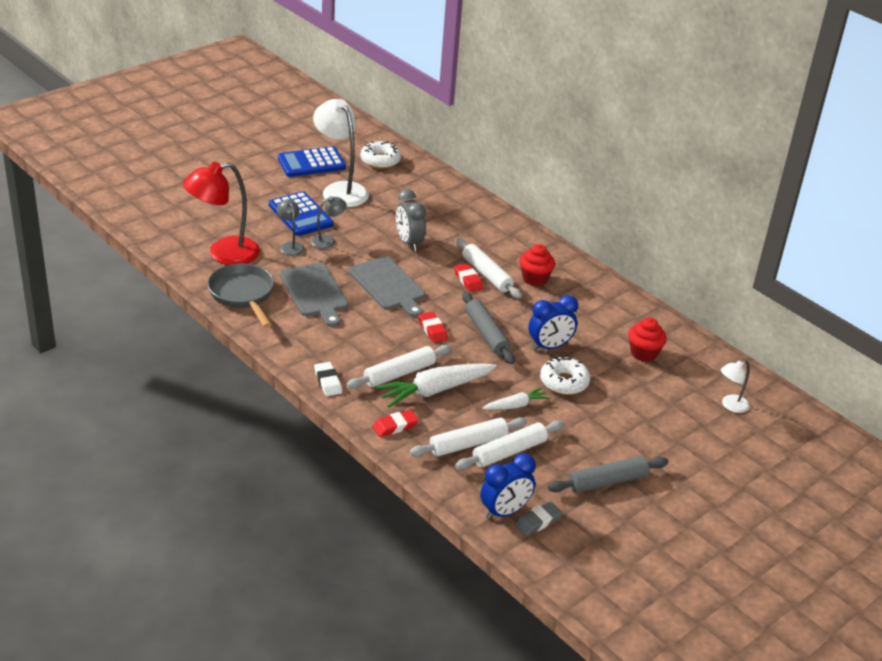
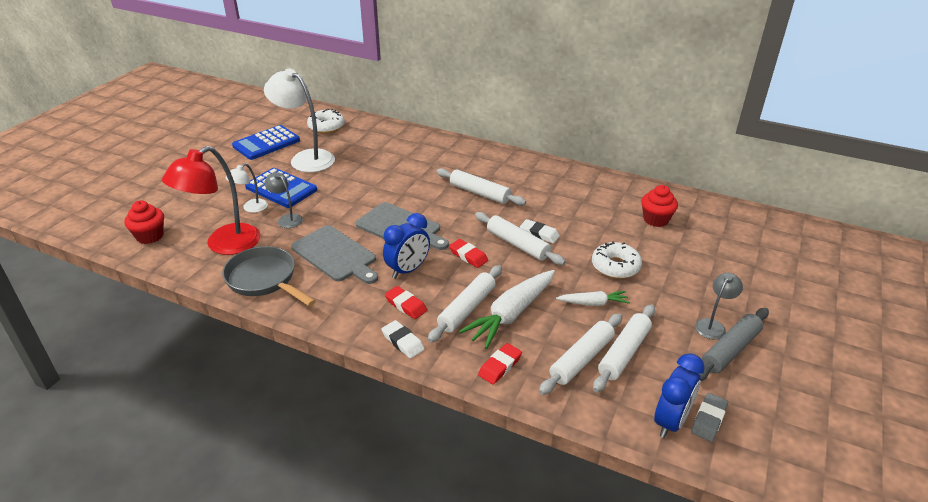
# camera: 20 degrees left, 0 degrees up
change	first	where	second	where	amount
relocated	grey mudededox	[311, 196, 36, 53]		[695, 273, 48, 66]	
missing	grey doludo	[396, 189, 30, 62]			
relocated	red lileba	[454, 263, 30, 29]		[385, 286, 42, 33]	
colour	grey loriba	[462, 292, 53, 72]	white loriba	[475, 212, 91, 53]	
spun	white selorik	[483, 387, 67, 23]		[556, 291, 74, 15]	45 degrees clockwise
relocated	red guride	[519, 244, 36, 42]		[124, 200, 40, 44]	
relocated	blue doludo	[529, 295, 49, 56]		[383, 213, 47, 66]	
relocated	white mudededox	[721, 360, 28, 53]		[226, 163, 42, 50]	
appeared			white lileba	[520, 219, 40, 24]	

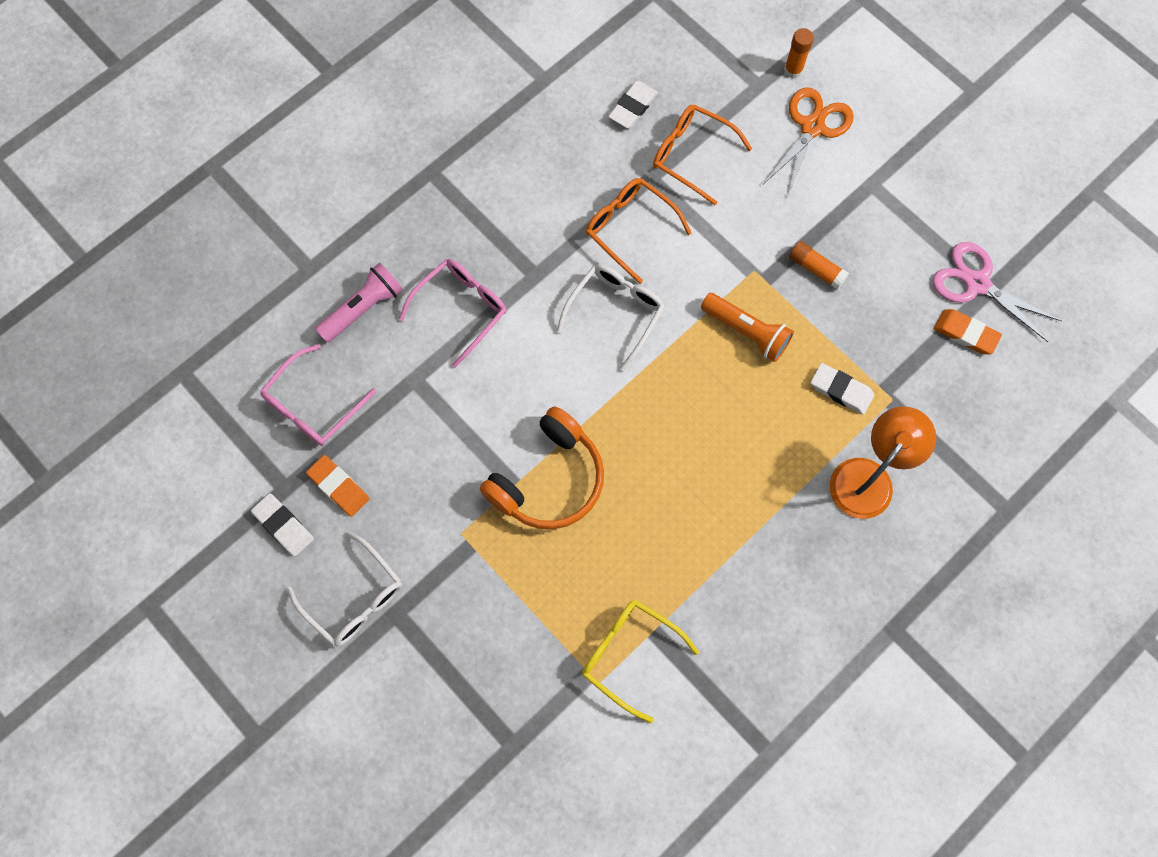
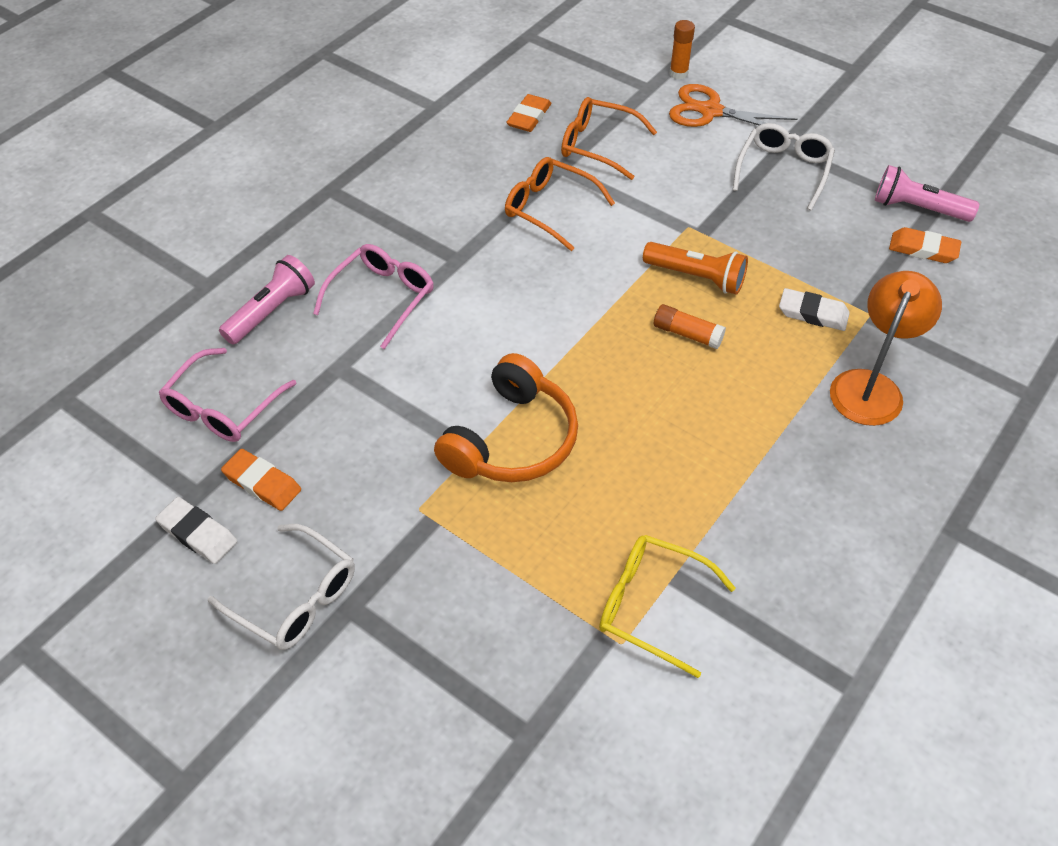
# camera: 10 degrees left, 20 degrees down
change	first	where	second	where	amount
relocated	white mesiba	[556, 265, 109, 106]		[733, 123, 102, 88]	
colour	white lileba	[608, 81, 50, 47]	orange lileba	[507, 94, 44, 38]	
spun	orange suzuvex	[764, 87, 90, 108]		[669, 84, 129, 50]	90 degrees counterclockwise
relocated	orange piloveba	[789, 241, 60, 49]		[654, 304, 72, 45]	
exchanged	pink suzuvex	[932, 242, 130, 100]	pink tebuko	[875, 165, 104, 57]	

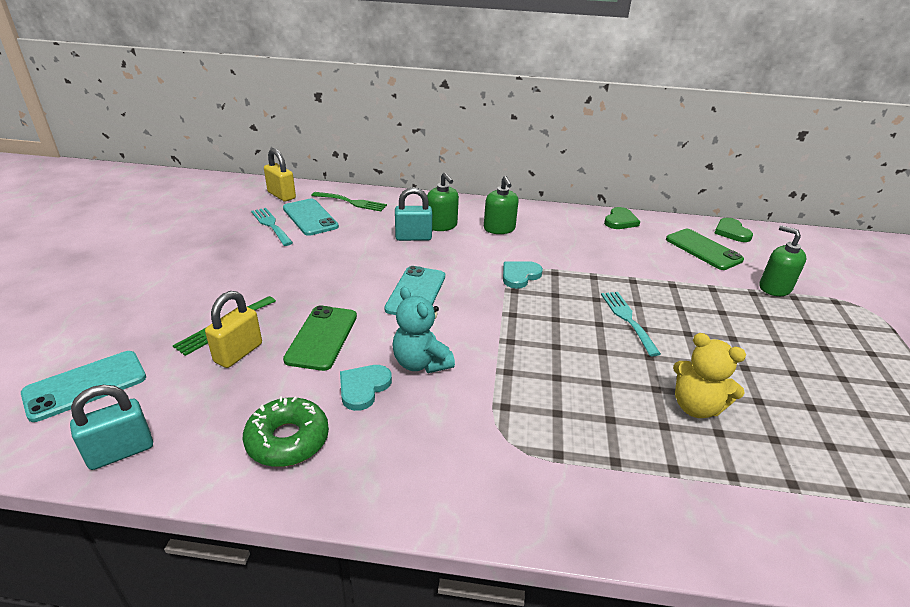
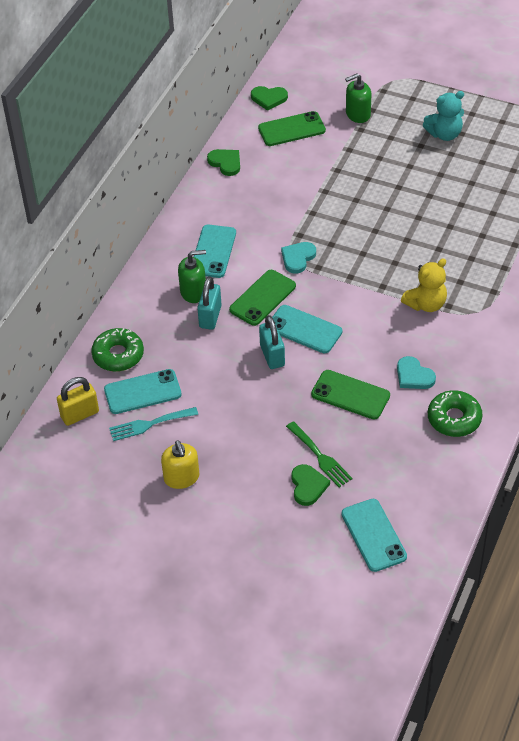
# camera: 70 degrees left, 15 degrees up
change	first	where	second	where	amount
relocated	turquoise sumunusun	[70, 385, 83, 85]		[259, 315, 26, 54]	
missing	yellow sumunusun	[205, 291, 57, 77]			
exchanged	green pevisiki	[311, 192, 76, 19]	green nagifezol	[91, 328, 53, 44]	
relocated	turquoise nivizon	[393, 287, 62, 86]		[423, 91, 41, 50]	
exchanged	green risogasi	[484, 176, 35, 58]	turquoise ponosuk	[194, 225, 42, 53]	
spun	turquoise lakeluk	[503, 261, 40, 28]		[281, 242, 35, 32]	60 degrees clockwise
missing	turquoise pevisiki	[601, 292, 60, 64]			
relocated	yellow nivizon	[673, 333, 73, 85]		[401, 258, 46, 54]	
appeared			yellow risogasi	[161, 440, 38, 49]	
appeared			green ponosuk	[229, 270, 67, 56]	
appeared			green lakeluk	[291, 464, 39, 42]	

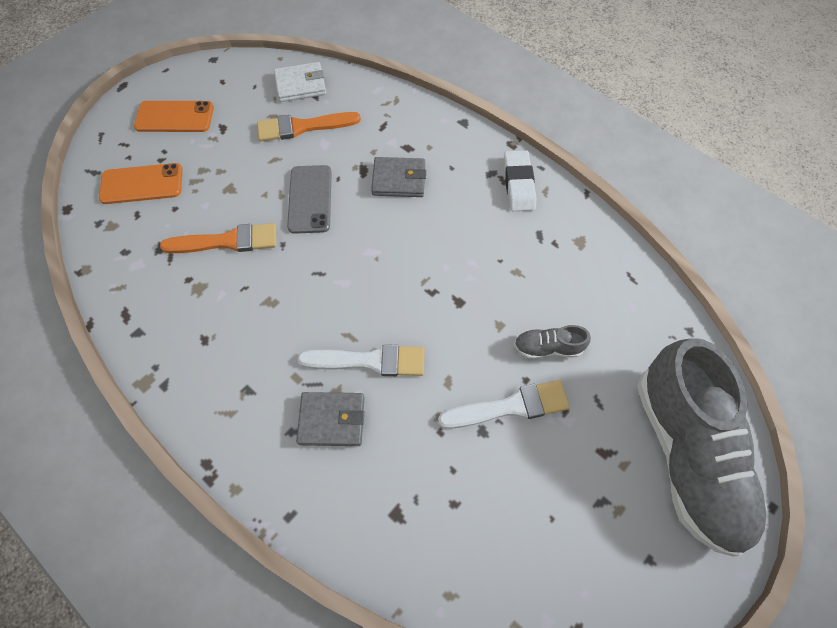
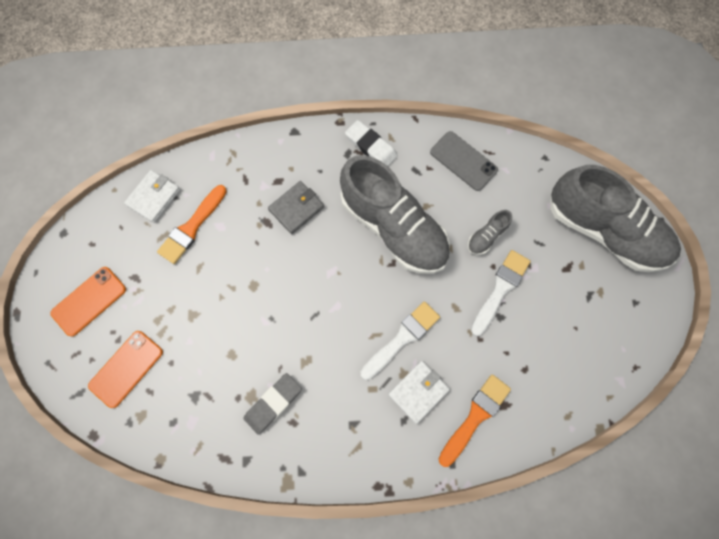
# camera: 45 degrees left, 10 degrees up
change	first	where	second	where	amount
relocated	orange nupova	[160, 223, 116, 30]		[439, 374, 72, 93]	
relocated	grey ponosuk	[287, 165, 45, 69]		[430, 131, 68, 60]	
colour	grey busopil	[296, 392, 68, 54]	white busopil	[388, 361, 62, 63]	
appeared			grey lileba	[243, 373, 59, 62]	
appeared			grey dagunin	[340, 155, 110, 119]	

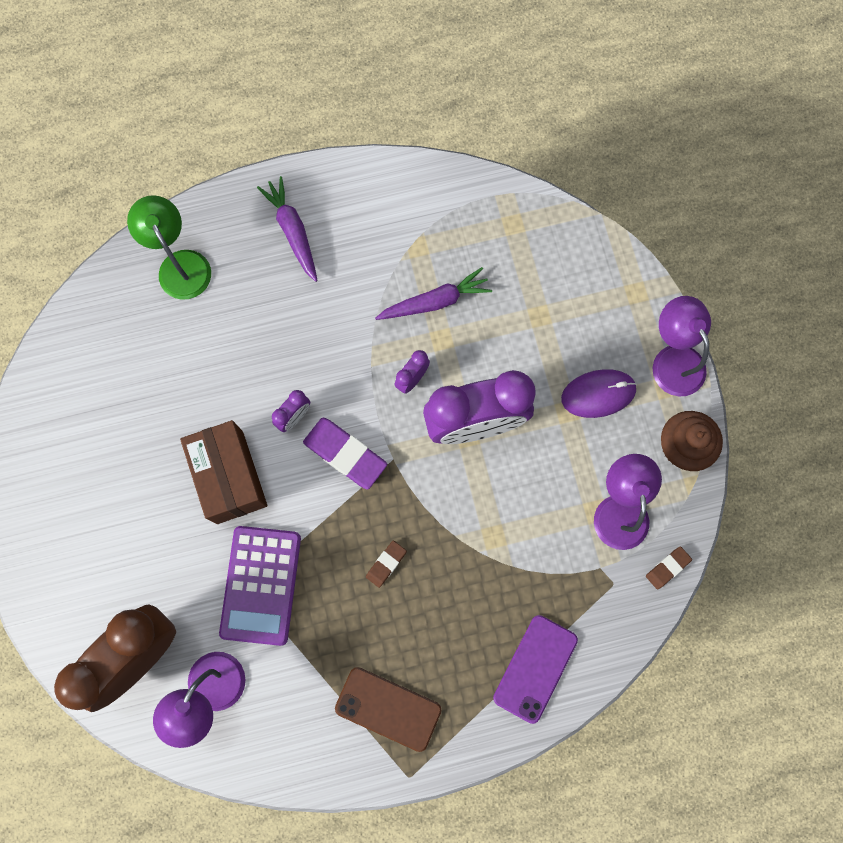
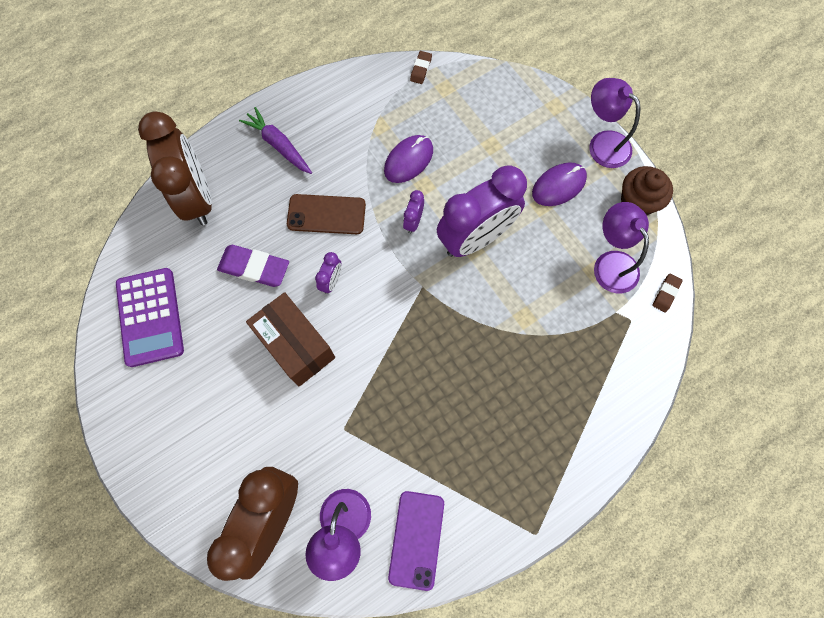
# camera: 20 degrees left, 5 degrees down
change	first	where	second	where	amount
exchanged	green mudededox	[127, 195, 84, 105]	brown doludo	[138, 111, 74, 114]	
relocated	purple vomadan	[219, 526, 82, 120]		[116, 268, 68, 99]	
relocated	purple lileba	[303, 418, 84, 72]		[217, 245, 72, 42]	
relocated	brown ponosuk	[335, 667, 106, 85]		[287, 194, 79, 40]	
relocated	brown lileba	[366, 541, 41, 47]		[410, 51, 22, 33]	
exchanged	purple selorik	[375, 267, 117, 53]	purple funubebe	[384, 135, 49, 48]	
relocated	purple ponosuk	[493, 615, 85, 109]		[388, 491, 56, 100]	

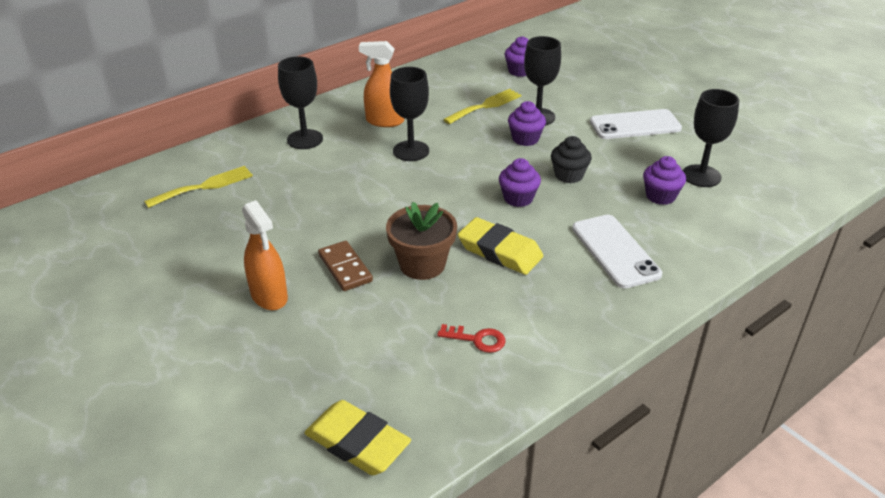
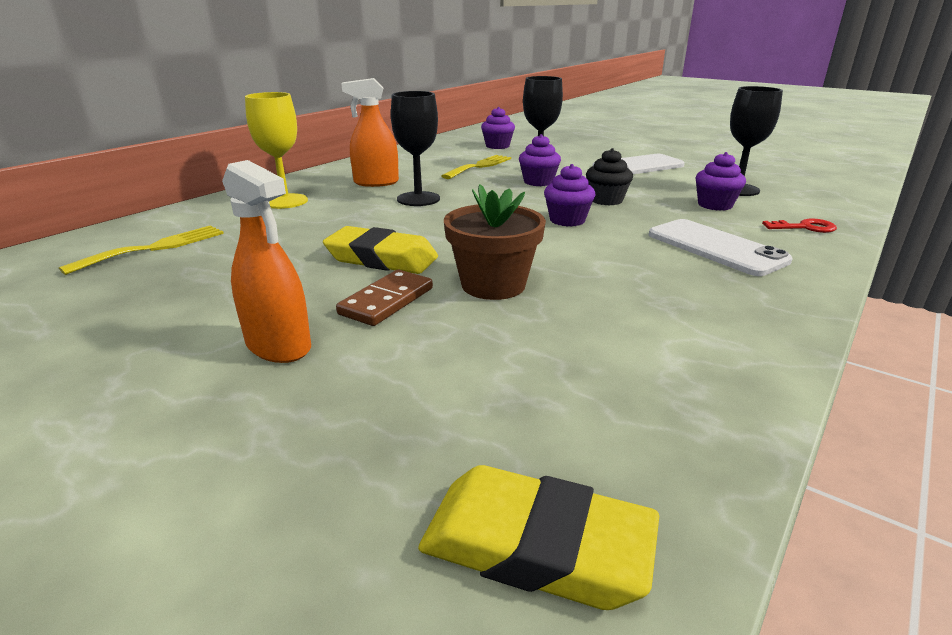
# camera: 15 degrees left, 10 degrees down
change	first	where	second	where	amount
colour	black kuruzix	[278, 56, 45, 93]	yellow kuruzix	[245, 92, 63, 117]	
spun	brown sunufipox	[318, 241, 55, 50]		[336, 270, 97, 56]	75 degrees clockwise
relocated	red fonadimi	[437, 324, 69, 29]		[762, 218, 75, 15]	
relocated	yellow lileba	[458, 217, 85, 58]		[323, 226, 115, 48]	

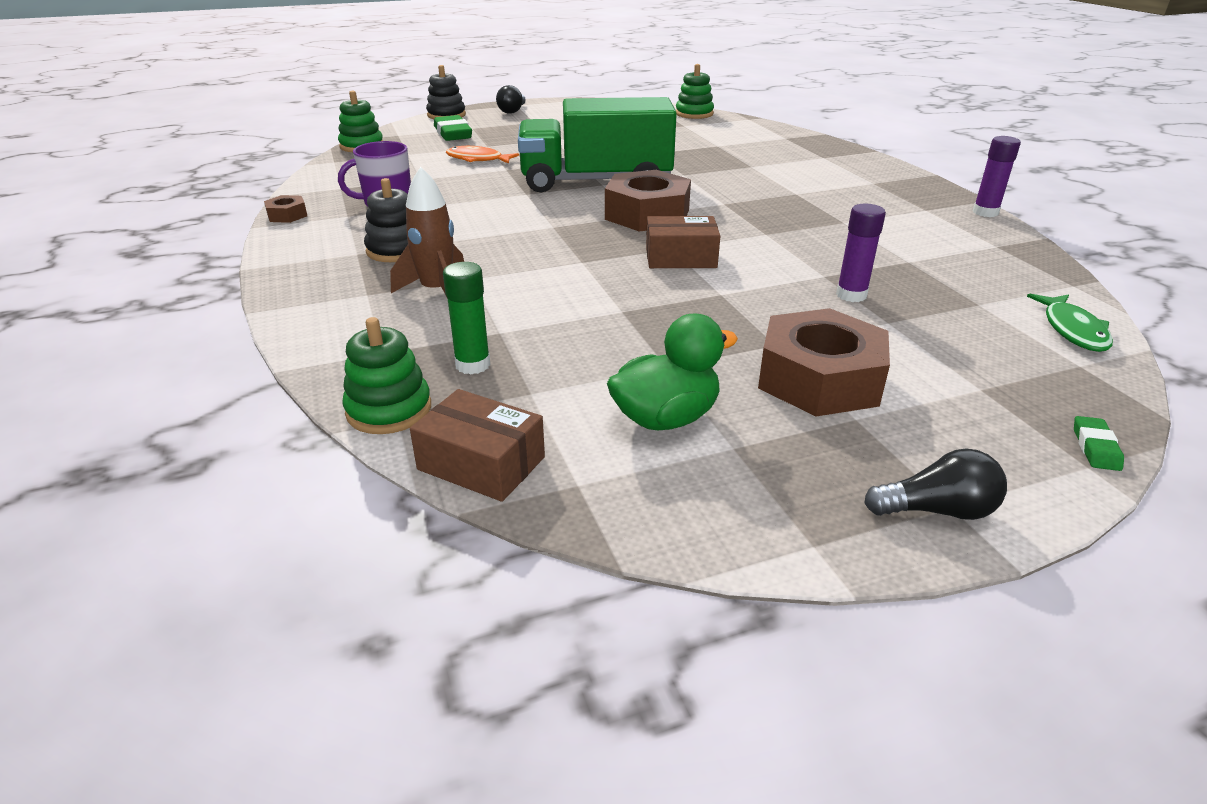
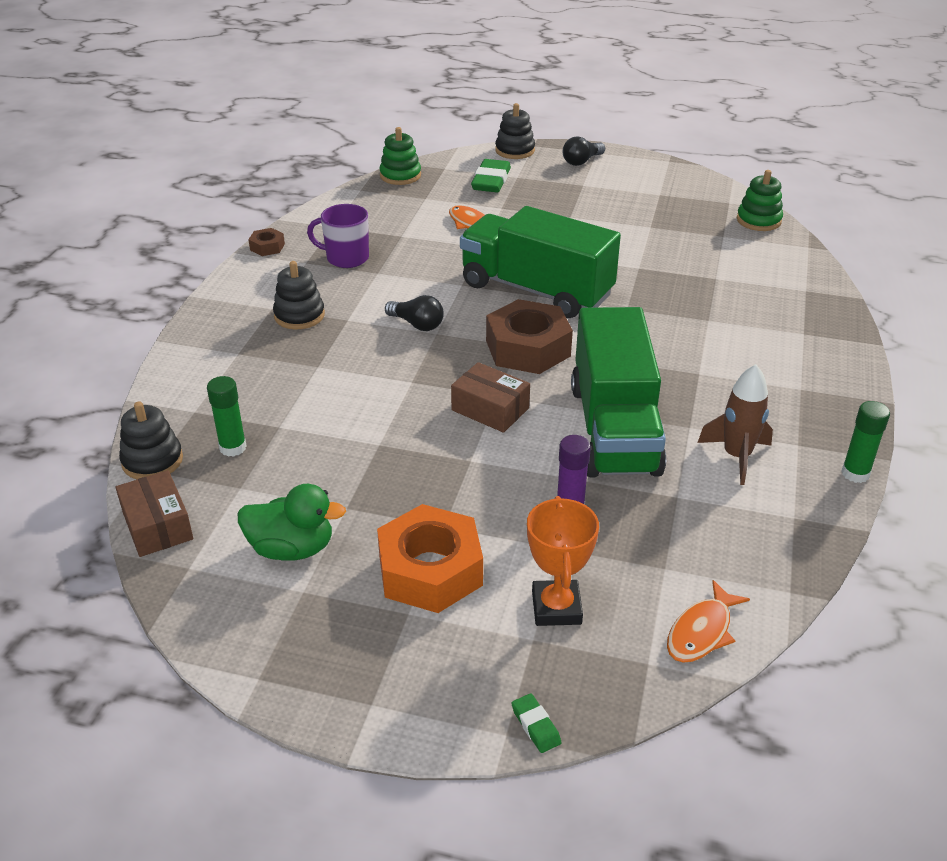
# camera: 35 degrees right, 5 degrees up
change	first	where	second	where	amount
colour	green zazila	[342, 317, 89, 117]	black zazila	[119, 401, 64, 78]	
relocated	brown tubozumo	[390, 167, 74, 130]		[697, 364, 76, 121]	
colour	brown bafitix	[758, 308, 132, 108]	orange bafitix	[377, 504, 106, 109]	
relocated	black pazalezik	[864, 448, 143, 72]		[385, 295, 59, 36]	
colour	purple piloveba	[973, 136, 48, 81]	green piloveba	[841, 401, 49, 82]	
colour	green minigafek	[1027, 294, 86, 58]	orange minigafek	[667, 580, 83, 83]	
spun	green lileba	[1074, 416, 50, 55]		[512, 693, 49, 60]	75 degrees counterclockwise
appeared			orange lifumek	[527, 496, 72, 130]	
appeared			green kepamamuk	[571, 307, 95, 171]	

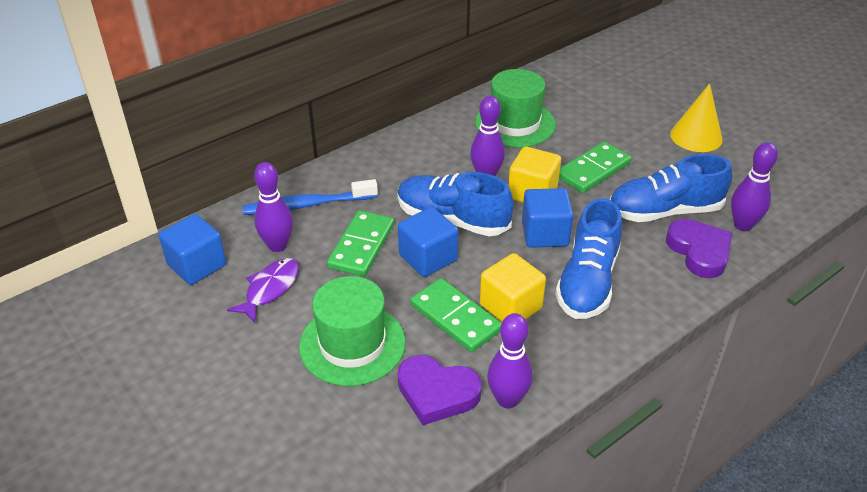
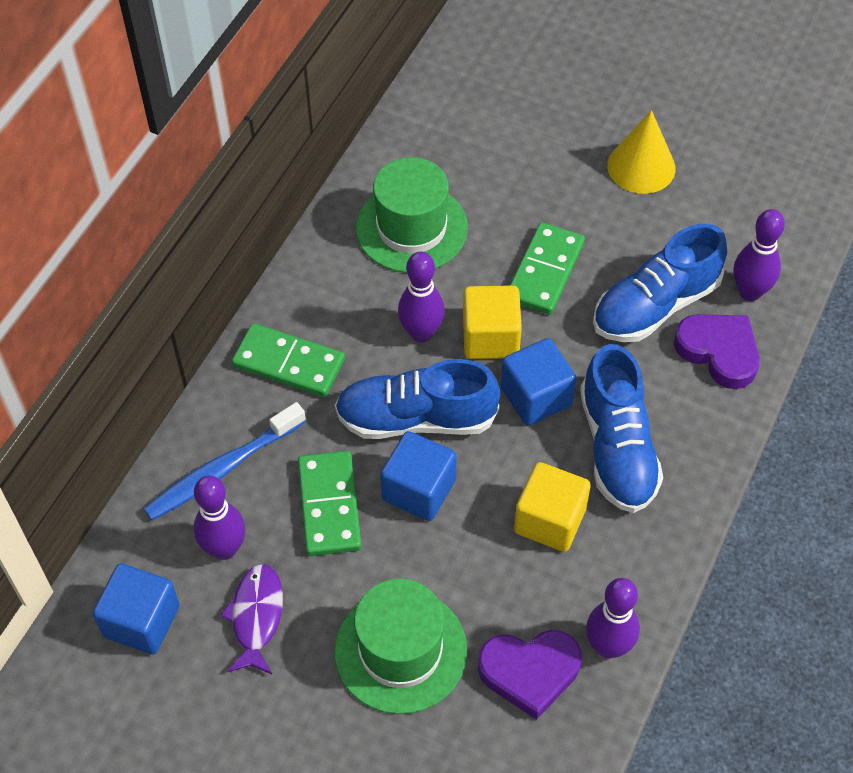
# camera: 25 degrees left, 15 degrees up
change	first	where	second	where	amount
relocated	green sunufipox	[410, 278, 91, 74]		[232, 323, 113, 74]	

